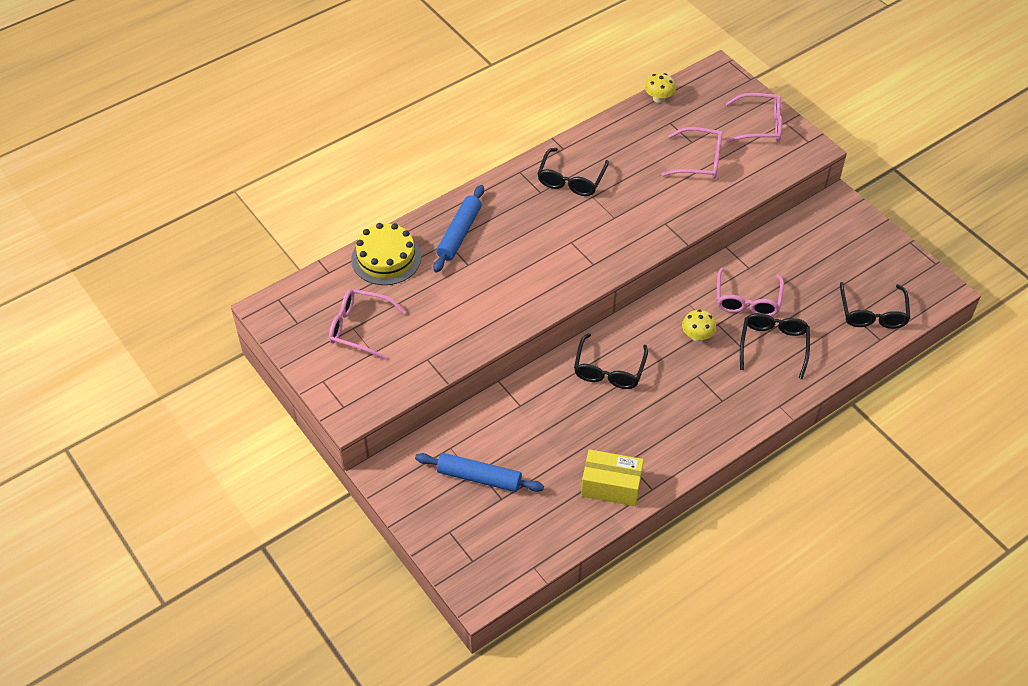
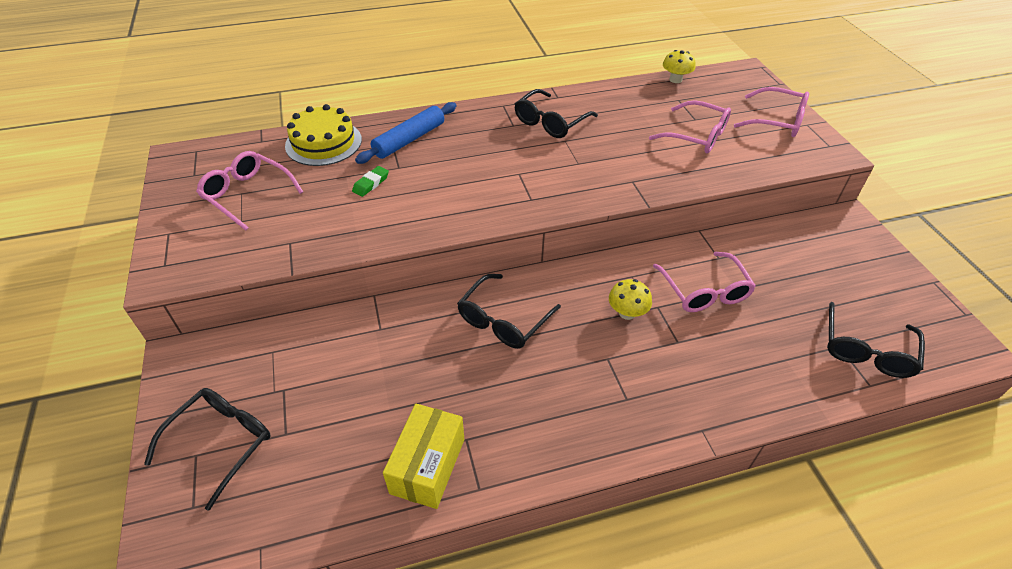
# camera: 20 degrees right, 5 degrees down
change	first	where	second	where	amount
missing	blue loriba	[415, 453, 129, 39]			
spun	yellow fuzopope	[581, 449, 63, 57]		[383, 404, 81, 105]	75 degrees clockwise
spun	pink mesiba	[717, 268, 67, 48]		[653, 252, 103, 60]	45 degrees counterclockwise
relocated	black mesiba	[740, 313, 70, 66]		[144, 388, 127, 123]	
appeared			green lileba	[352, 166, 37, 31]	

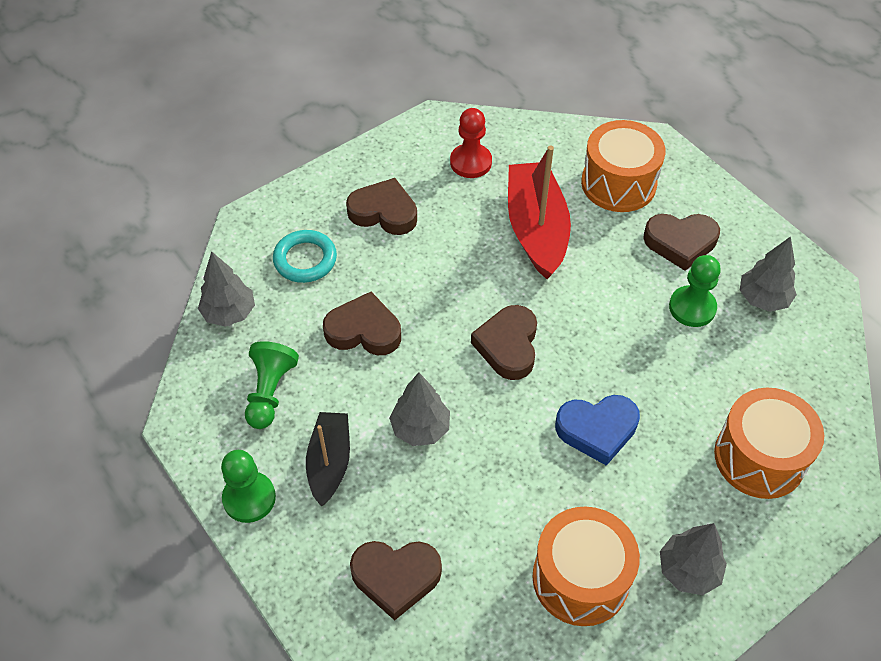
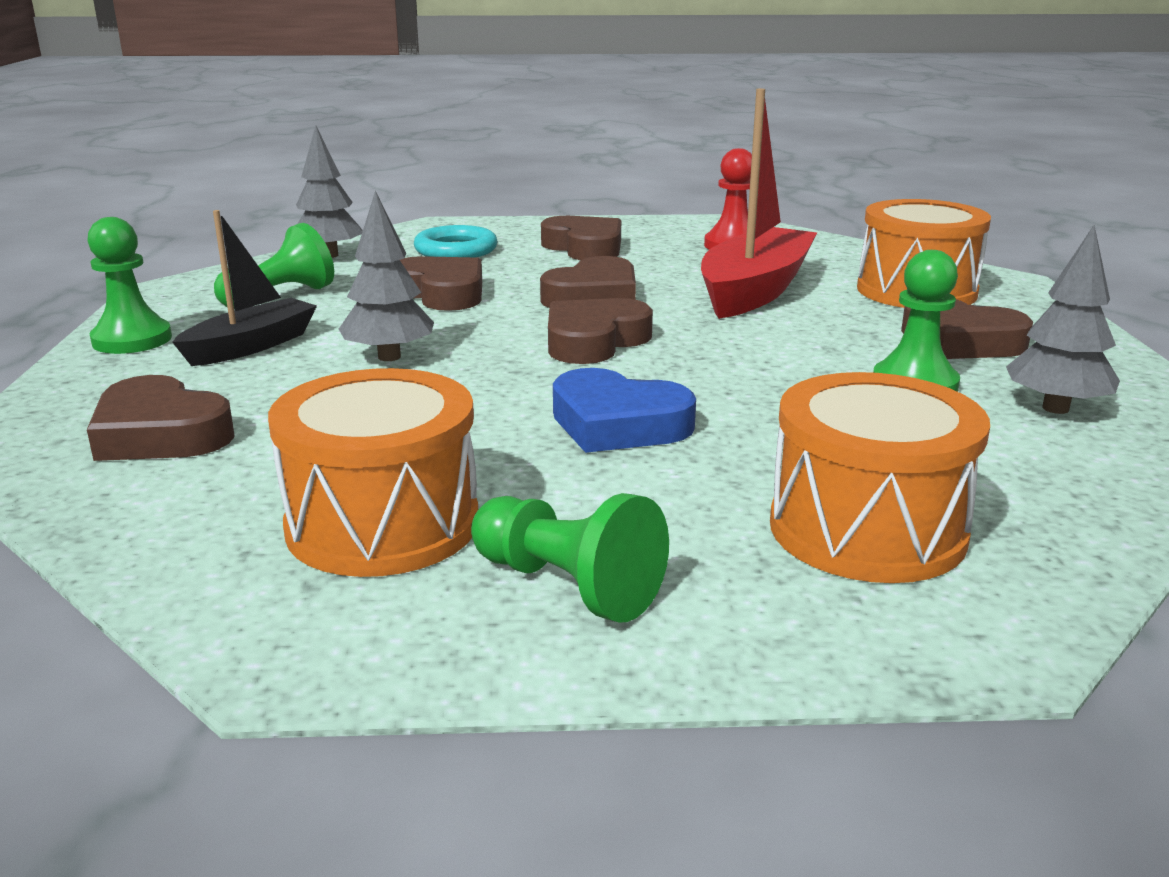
# camera: 35 degrees right, 30 degrees down
change	first	where	second	where	amount
exchanged	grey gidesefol	[660, 523, 67, 72]	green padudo	[471, 493, 198, 130]	
appeared			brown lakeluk	[540, 256, 96, 52]	

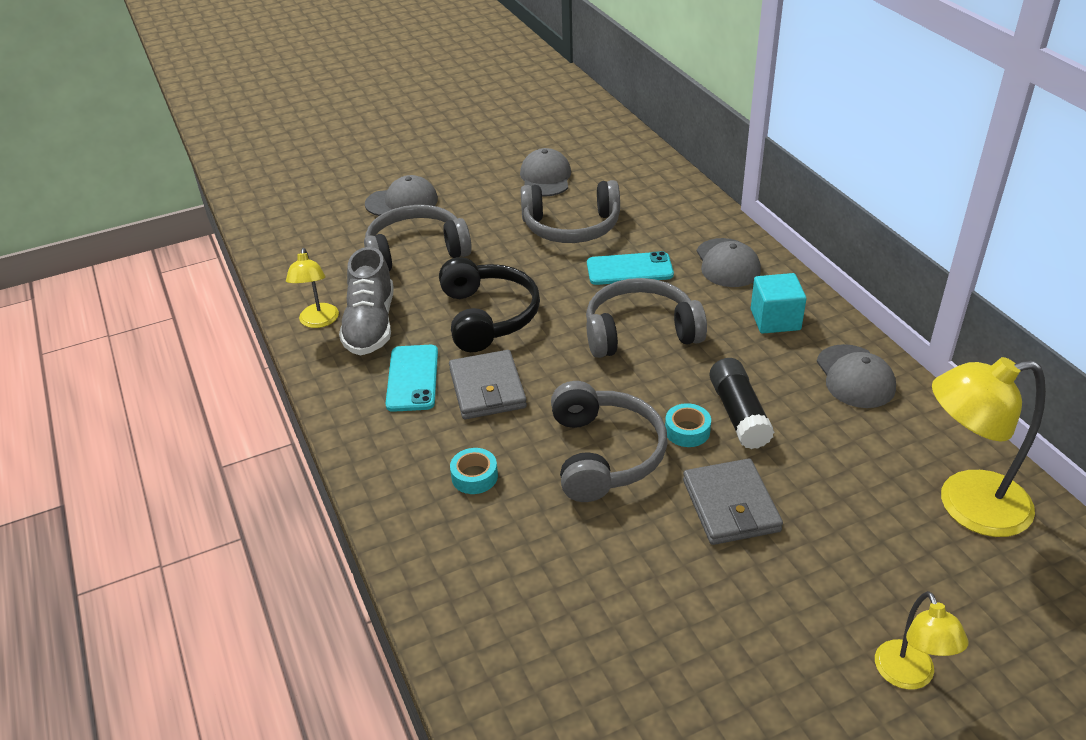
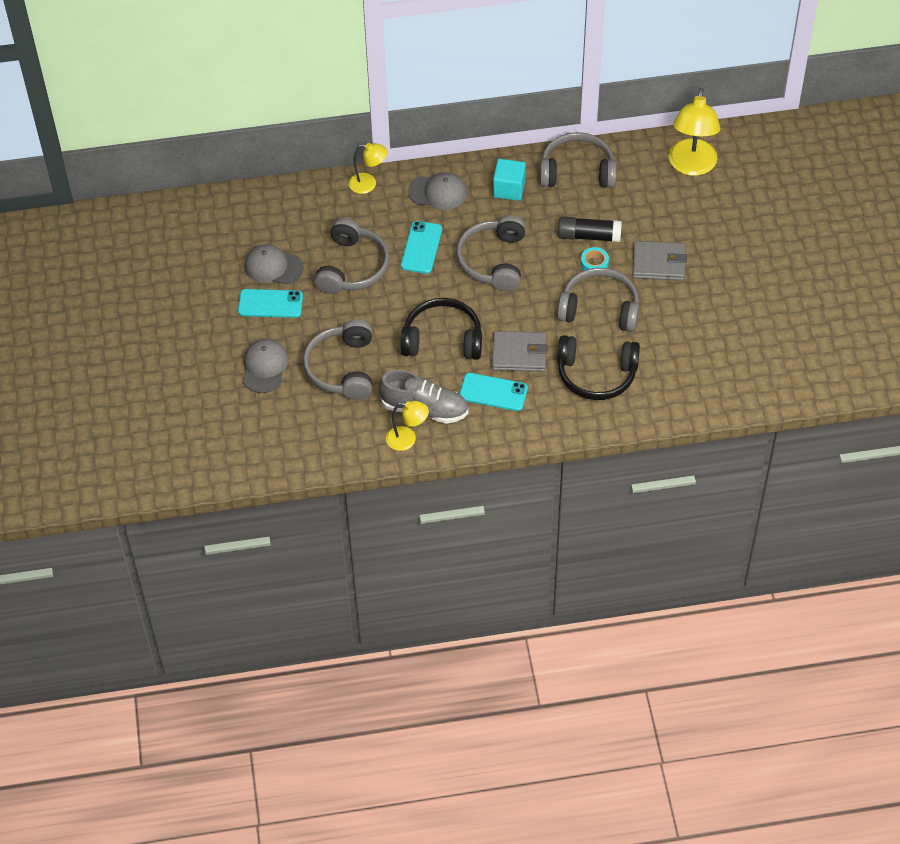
# camera: 75 degrees left, 15 degrees up
change	first	where	second	where	amount
exchanged	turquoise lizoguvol	[450, 448, 48, 46]	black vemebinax	[557, 335, 83, 65]	
exchanged	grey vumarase	[817, 344, 79, 64]	grey vemebinax	[540, 132, 77, 56]	
relocated	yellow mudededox	[875, 591, 94, 99]		[349, 143, 38, 51]	
appeared			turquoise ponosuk	[238, 289, 65, 29]	

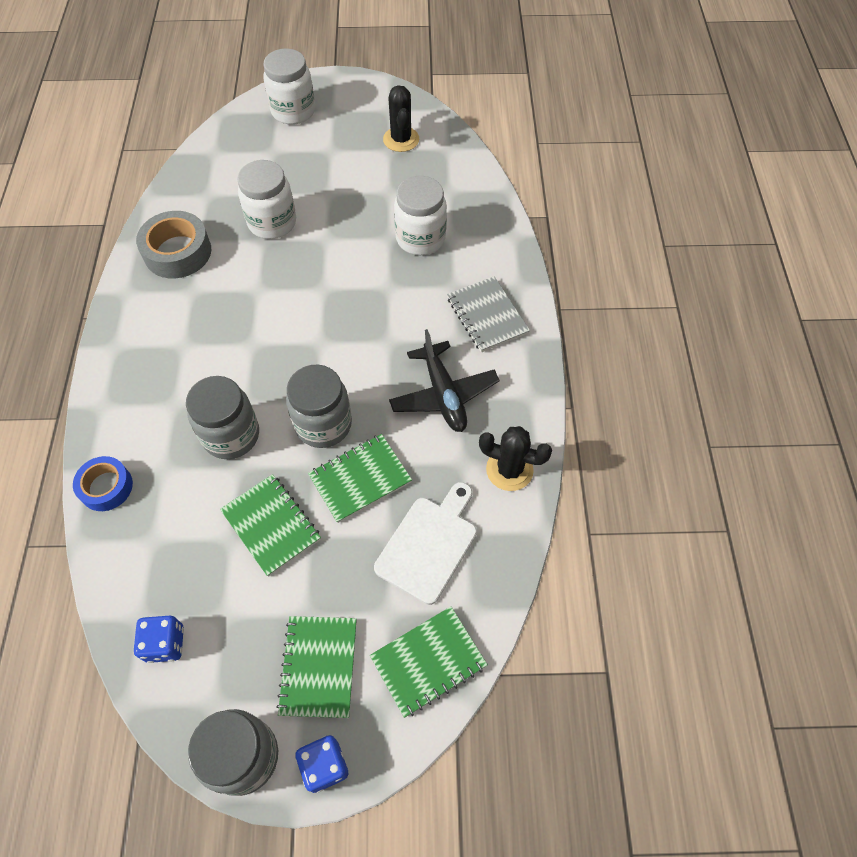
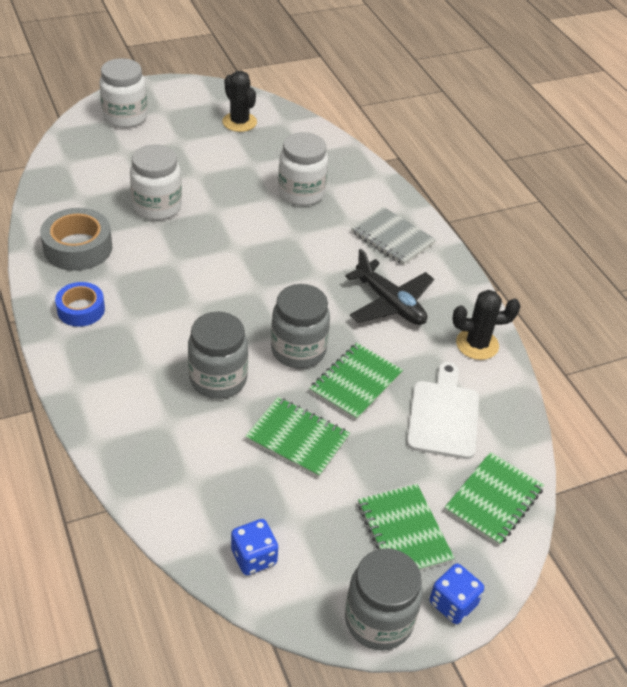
# camera: 25 degrees left, 15 degrees down
change	first	where	second	where	amount
relocated	blue lizoguvol	[73, 456, 60, 55]		[55, 282, 50, 45]	

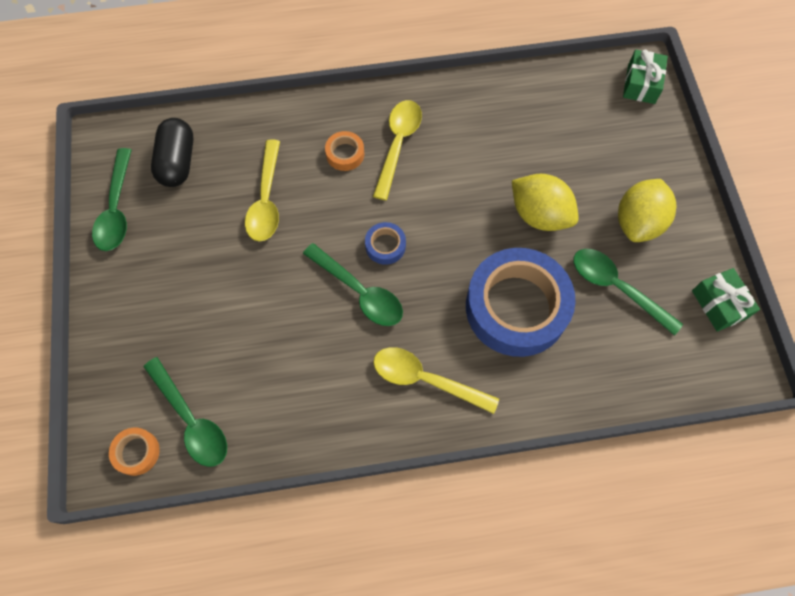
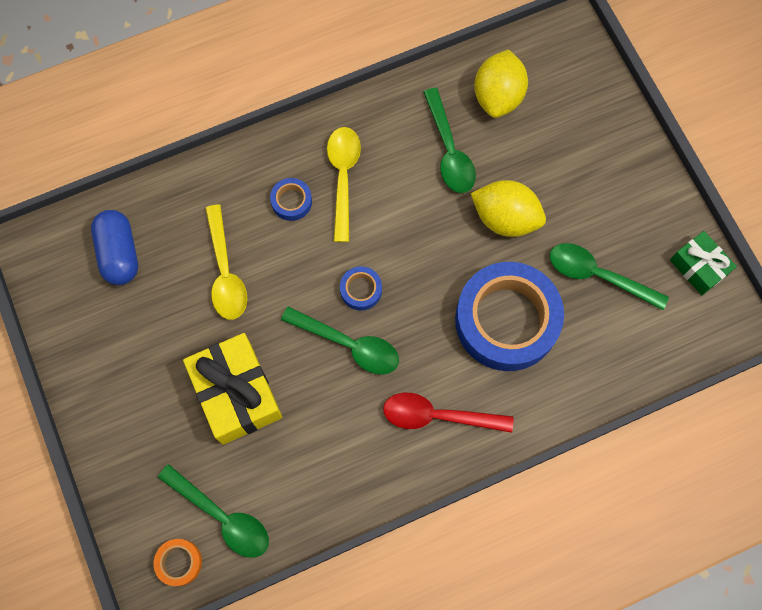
# camera: 15 degrees left, 5 degrees up
change	first	where	second	where	amount
relocated	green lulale	[92, 148, 39, 103]		[423, 88, 53, 105]	
colour	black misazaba	[151, 118, 43, 69]	blue misazaba	[91, 210, 47, 75]	
colour	orange lizoguvol	[325, 131, 39, 40]	blue lizoguvol	[270, 178, 42, 43]	
colour	yellow lulale	[373, 347, 126, 67]	red lulale	[383, 393, 131, 40]	
relocated	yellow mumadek	[618, 179, 58, 63]		[474, 49, 54, 69]	
missing	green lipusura	[623, 50, 45, 54]			
appeared			yellow lipusura	[183, 333, 99, 112]	

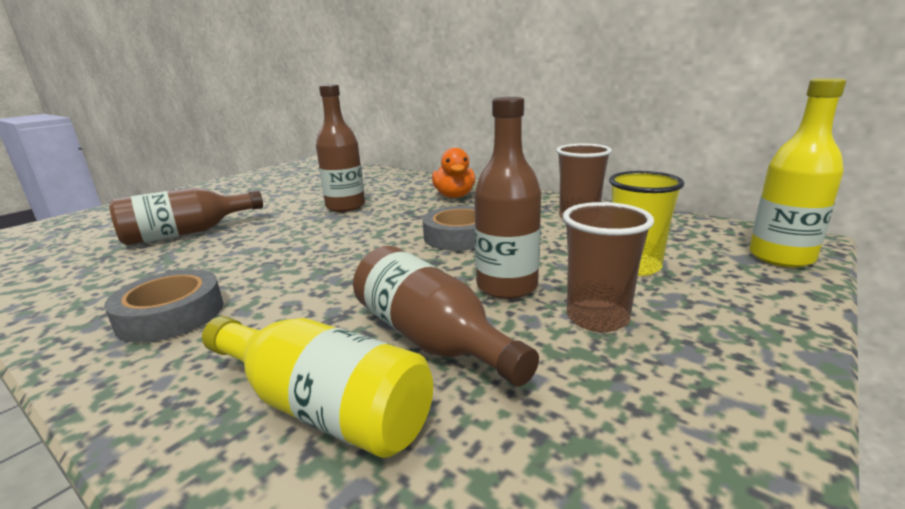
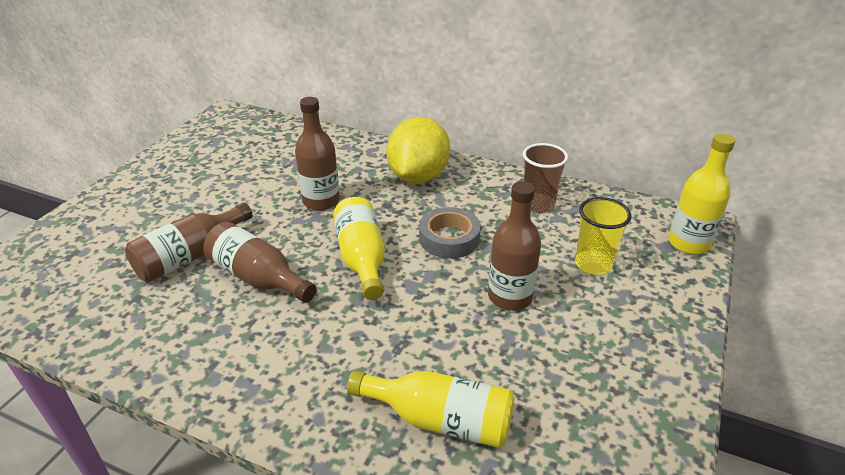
# camera: 15 degrees left, 15 degrees up
change	first	where	second	where	amount
missing	grey lizoguvol	[104, 269, 119, 74]			
relocated	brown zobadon	[353, 246, 186, 140]		[203, 222, 114, 81]	
exchanged	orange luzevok	[432, 148, 43, 50]	yellow mumadek	[386, 117, 64, 66]	
missing	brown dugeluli	[563, 202, 91, 130]			
appeared			yellow zobadon	[333, 197, 52, 103]	

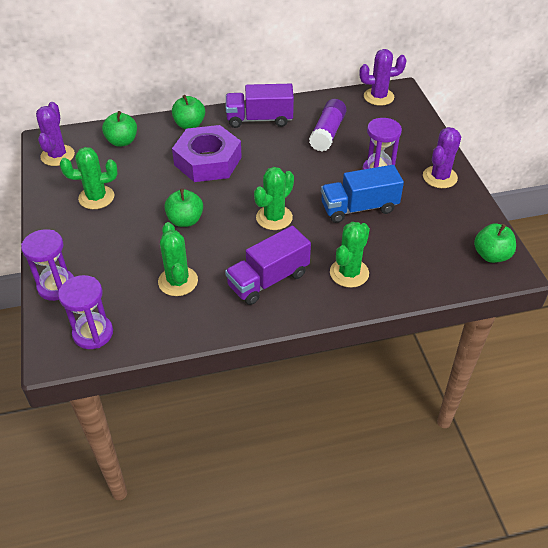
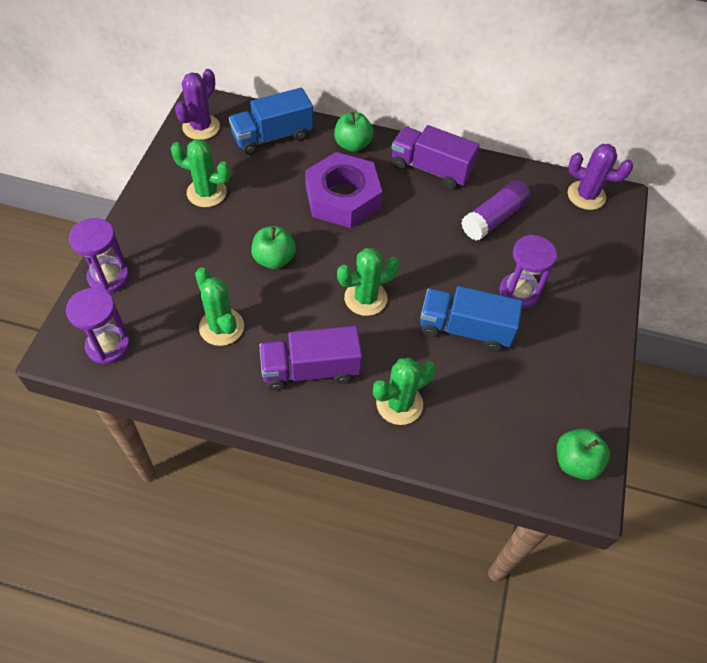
# camera: 25 degrees right, 10 degrees up
change	first	where	second	where	amount
exchanged	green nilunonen	[102, 111, 35, 36]	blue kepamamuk	[229, 88, 84, 67]	
spun	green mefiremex	[158, 222, 40, 74]		[195, 267, 49, 79]	45 degrees counterclockwise
missing	purple mefiremex	[423, 127, 38, 61]			

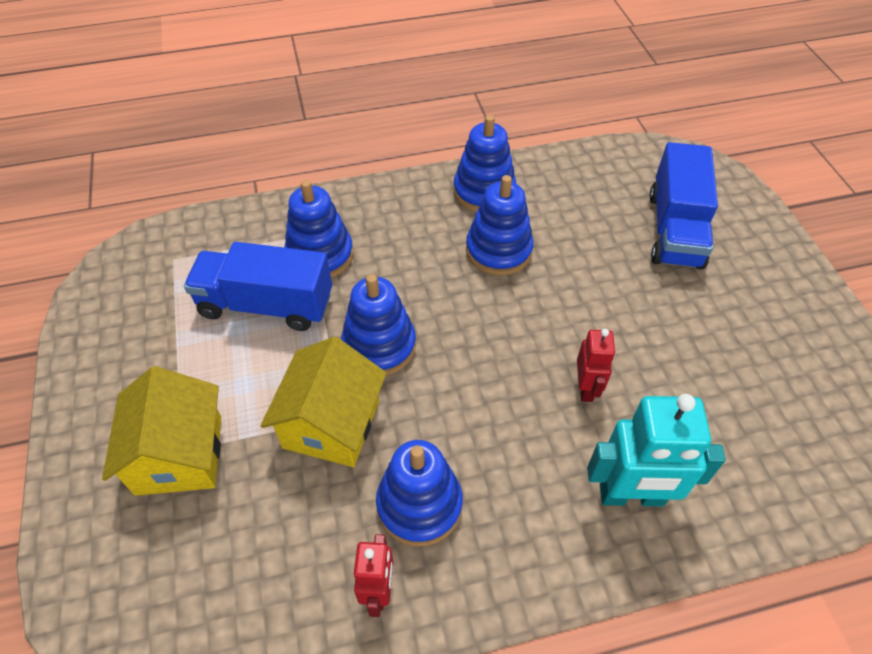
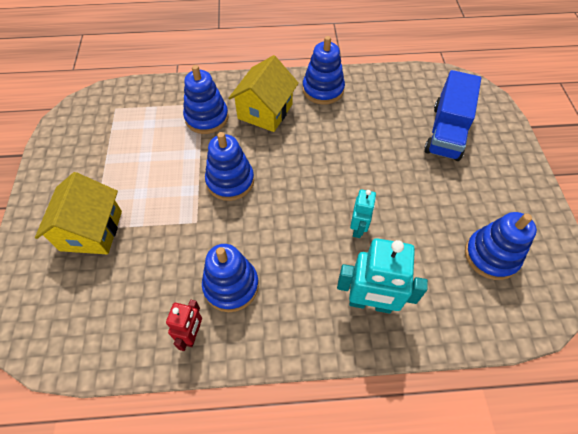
# camera: 10 degrees right, 5 degrees up
change	first	where	second	where	amount
missing	blue kepamamuk	[184, 242, 148, 89]			
relocated	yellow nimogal	[261, 337, 126, 130]		[228, 55, 71, 77]	
relocated	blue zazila	[466, 175, 68, 101]		[465, 212, 72, 68]	
colour	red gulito	[577, 329, 38, 73]	turquoise gulito	[350, 189, 26, 49]	

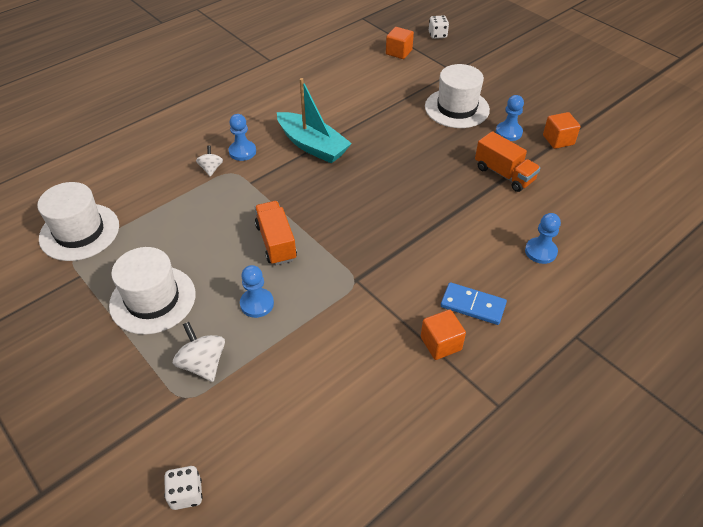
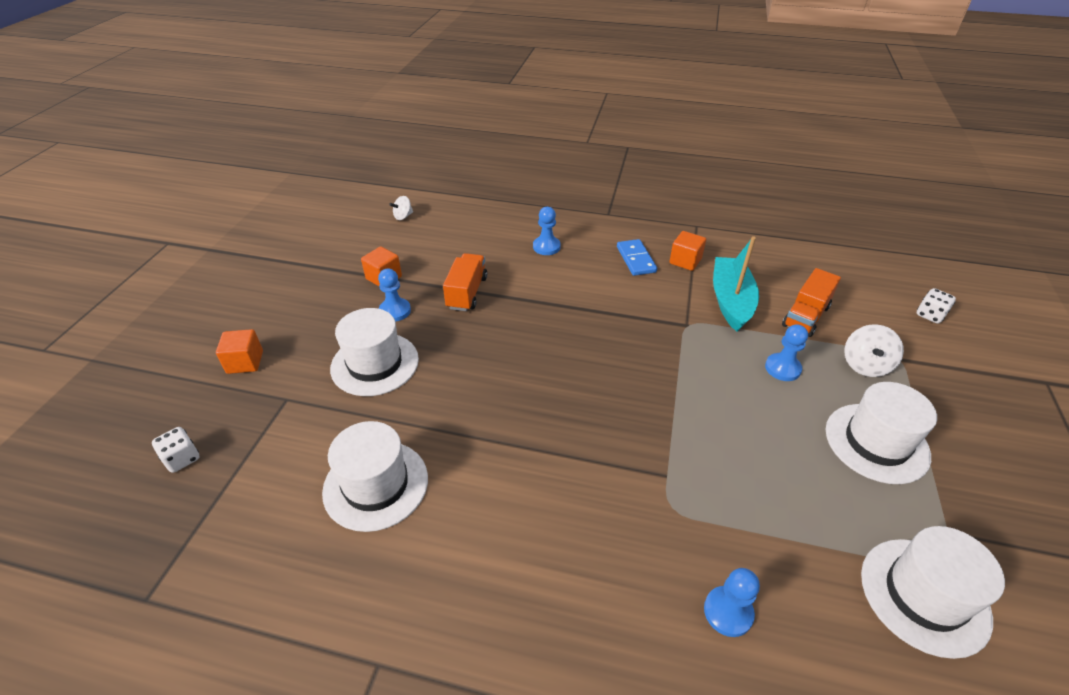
# camera: 125 degrees left, 5 degrees down
change	first	where	second	where	amount
relocated	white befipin	[196, 145, 27, 32]		[389, 196, 24, 24]	
relocated	blue padudo	[229, 114, 27, 47]		[704, 568, 56, 69]	
relocated	orange kepamamuk	[255, 201, 42, 64]		[782, 268, 59, 69]	
relocated	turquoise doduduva	[277, 78, 75, 85]		[713, 236, 46, 96]	
relocated	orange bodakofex	[386, 27, 28, 32]		[216, 329, 47, 45]	
appeared			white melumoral	[322, 421, 106, 111]	

